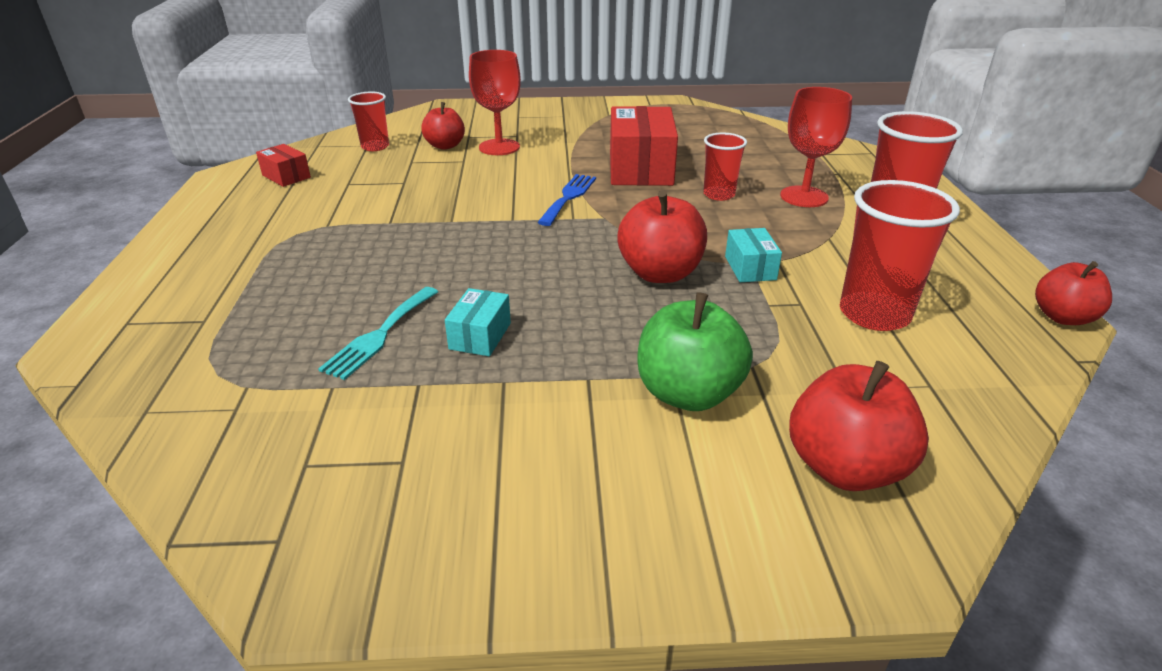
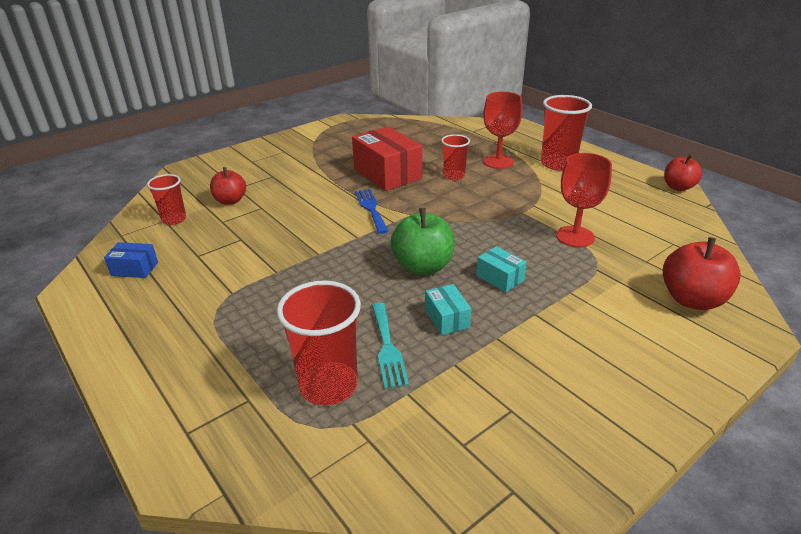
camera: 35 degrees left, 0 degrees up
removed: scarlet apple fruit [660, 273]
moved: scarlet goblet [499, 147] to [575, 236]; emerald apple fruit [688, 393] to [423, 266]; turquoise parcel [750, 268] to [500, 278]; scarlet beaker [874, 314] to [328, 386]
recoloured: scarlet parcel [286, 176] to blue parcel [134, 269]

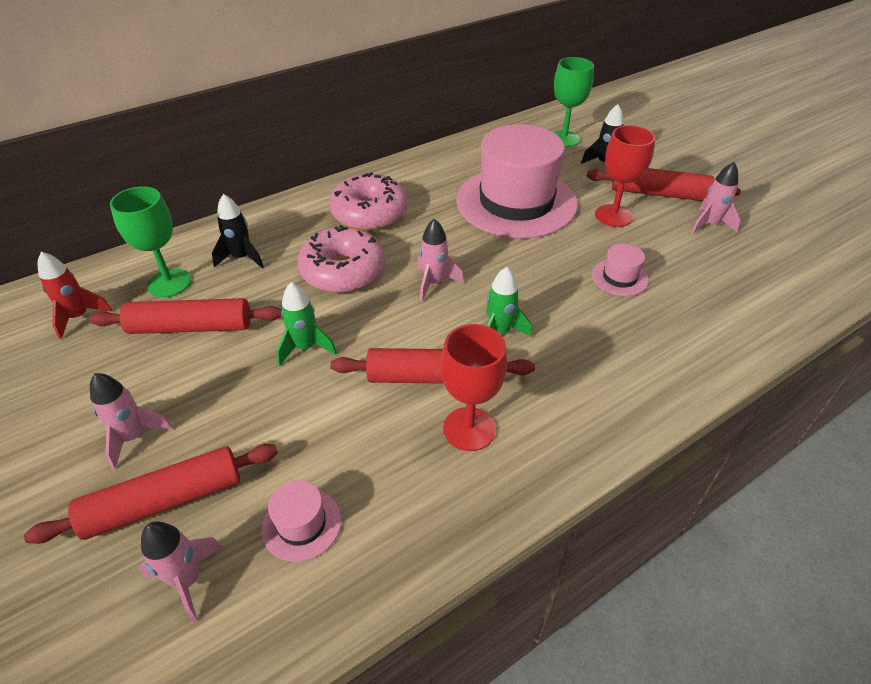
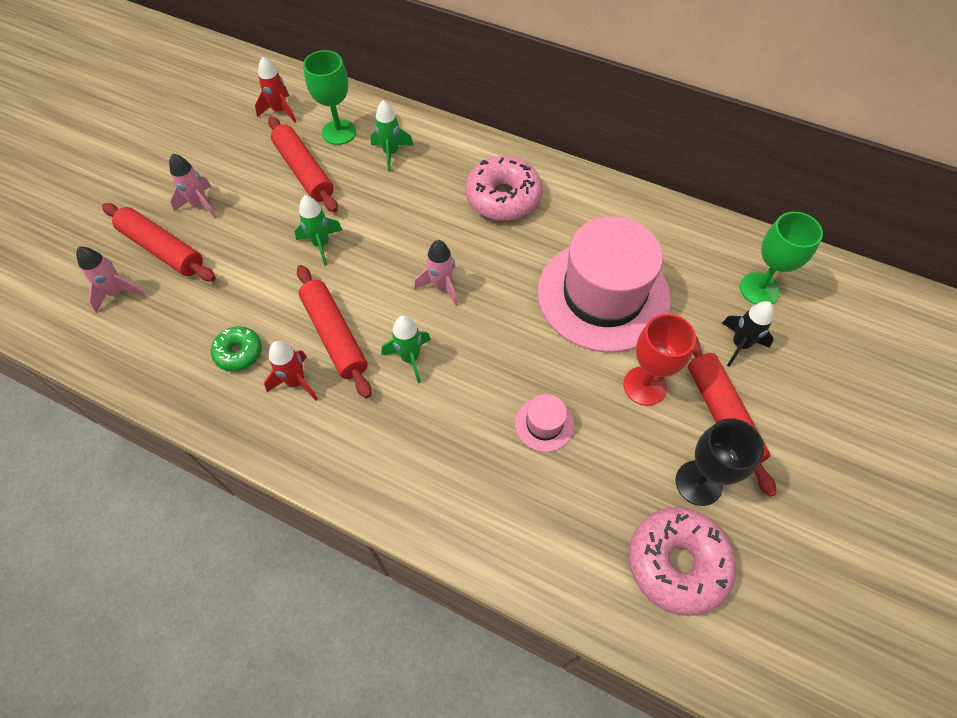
camera: 60 degrees right, 15 degrees up
removed: pink hat [301, 524]
added: emerald doughnut [239, 353]
moved: pink doughnut [343, 271] to [676, 563]
replaced: scarlet goblet [469, 429] to scarlet rocket [296, 382]; pink rocket [709, 224] to jet-black goblet [698, 483]
recoloured: jet-black rocket [241, 258] to emerald rocket [391, 153]

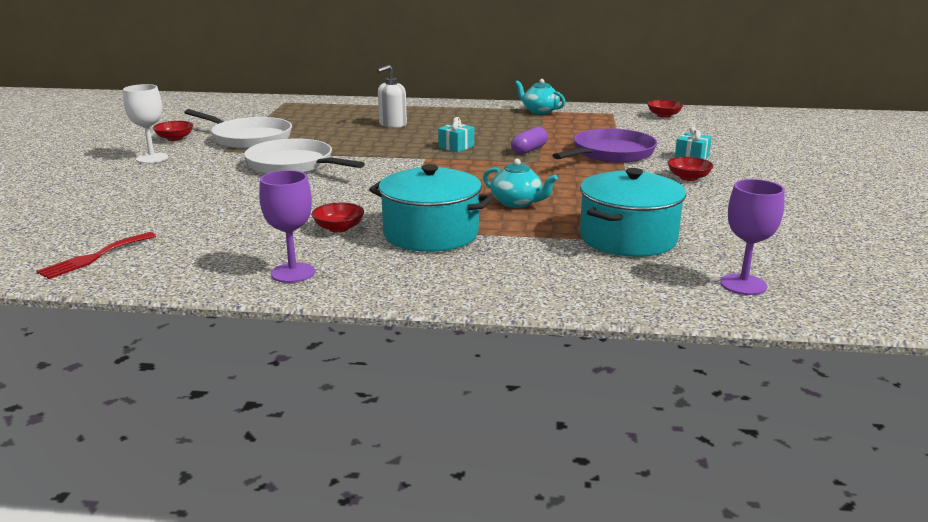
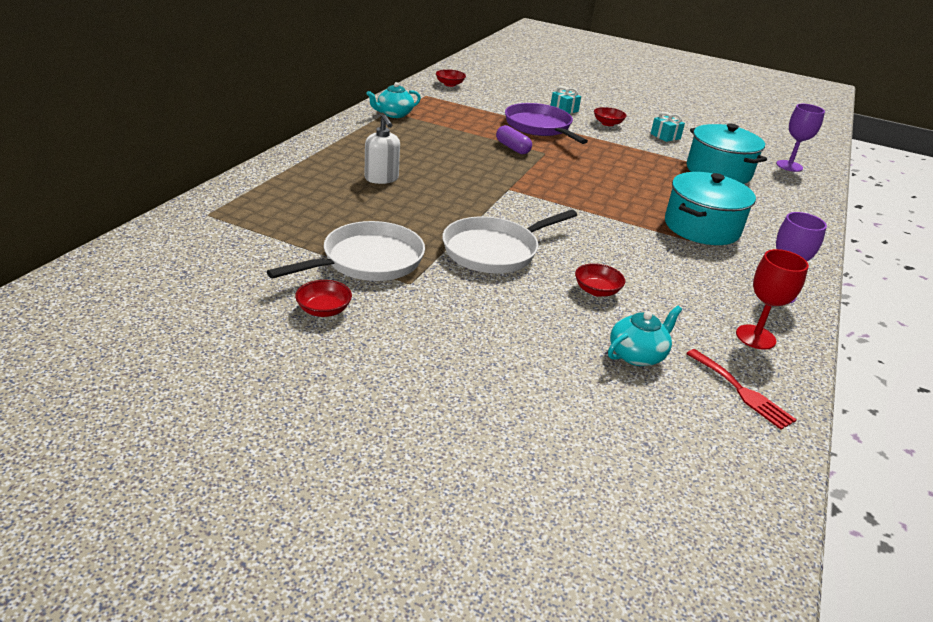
camera: 75 degrees left, 10 degrees up
removed: pure white goblet [152, 158]
added: scarlet goblet [755, 337]
moved: scarlet deep dish [339, 228] to [596, 291]; turquoise present [456, 147] to [665, 136]; turquoise tea pot [517, 203] to [637, 355]

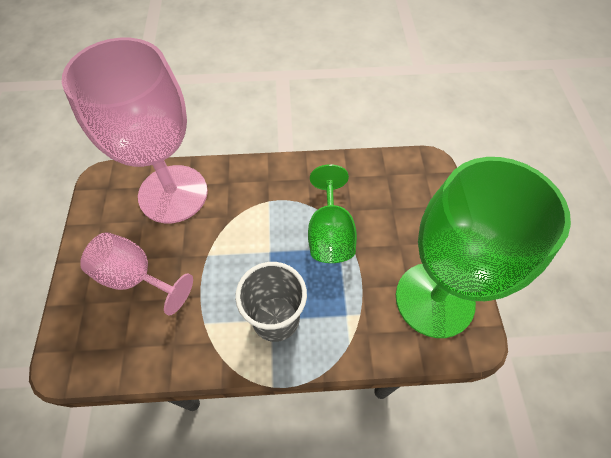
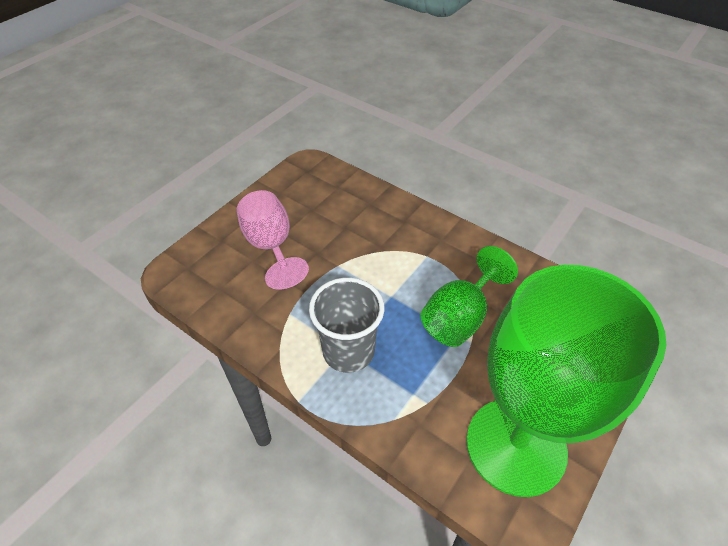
camera: 40 degrees right, 10 degrees down
removed: pink goblet [173, 194]

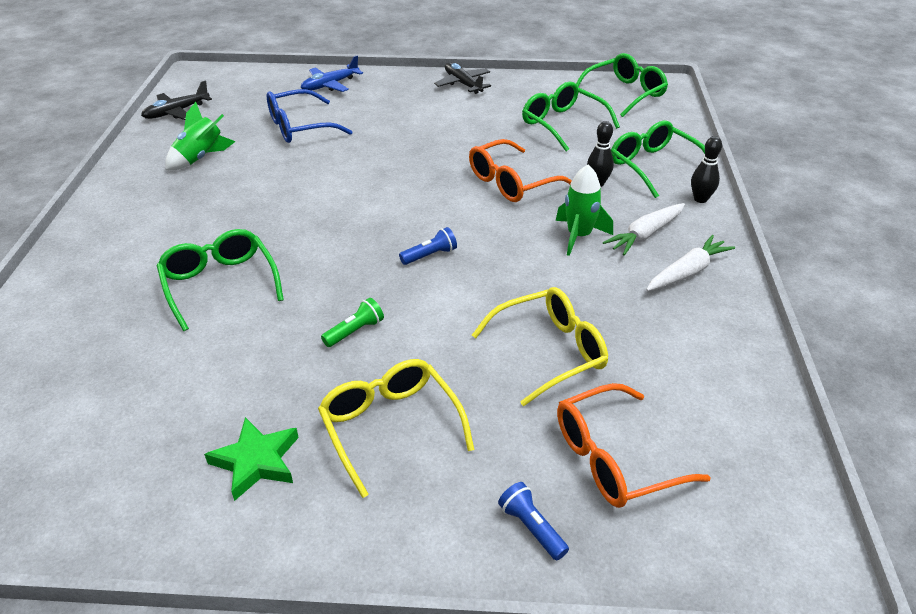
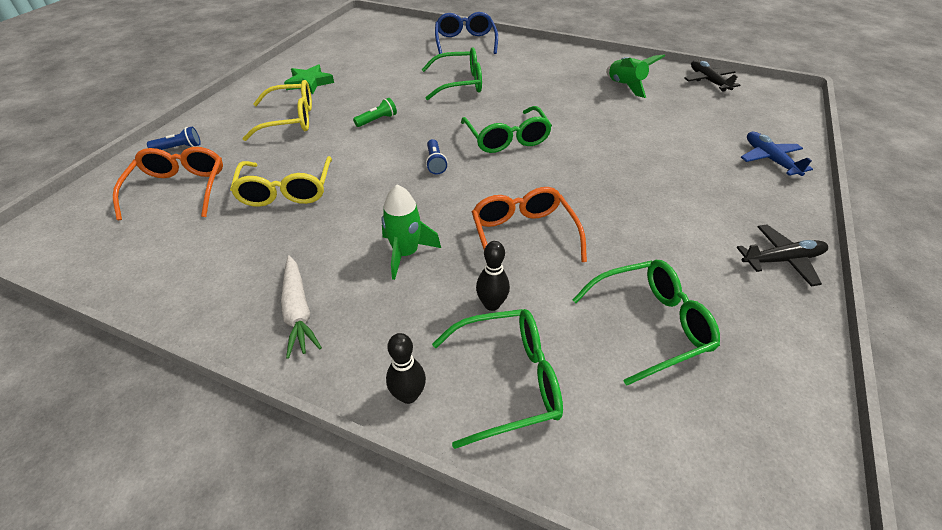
camera: 110 degrees right, 5 degrees up
removed: pure white root vegetable [645, 235]
moved: blue spectacles [299, 127] to [465, 42]; emerald spectacles [625, 93] to [507, 139]
turned: emerald torch [355, 331] = [377, 120] 105 degrees counterclockwise

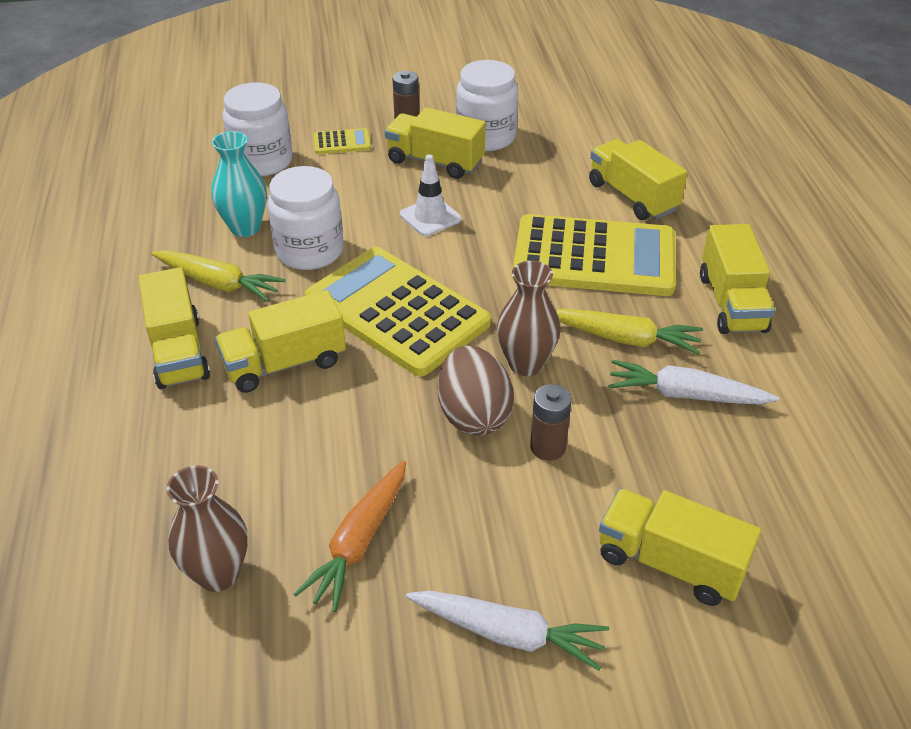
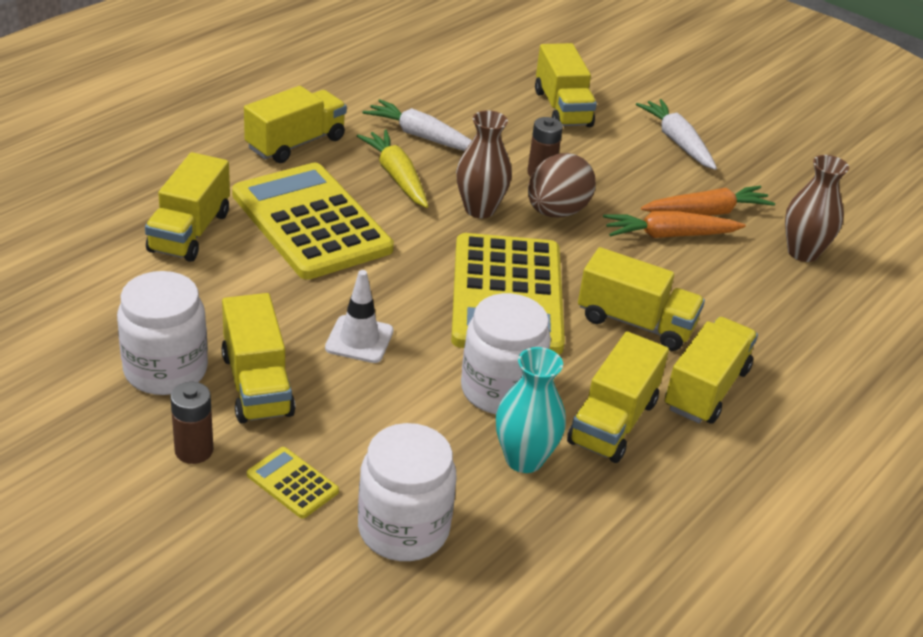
camera: 135 degrees left, 5 degrees down
added: bright orange root vegetable [669, 235]
replaced: golden root vegetable [218, 283] to golden truck [613, 422]
turned: pure white root vegetable [686, 395] = [422, 137] 150 degrees clockwise

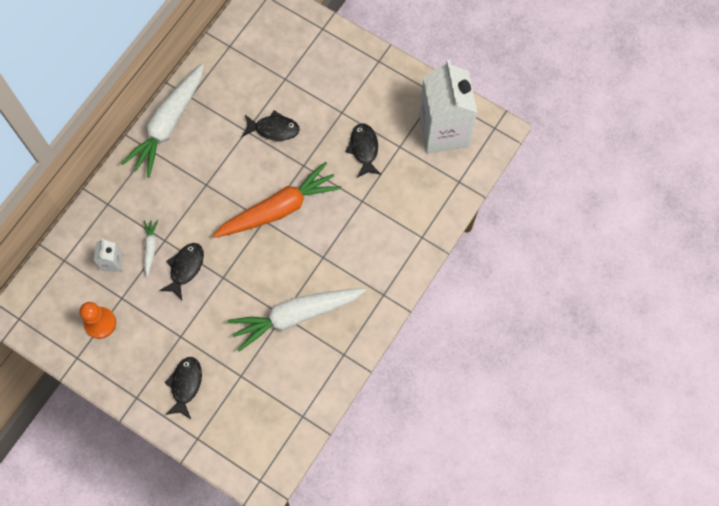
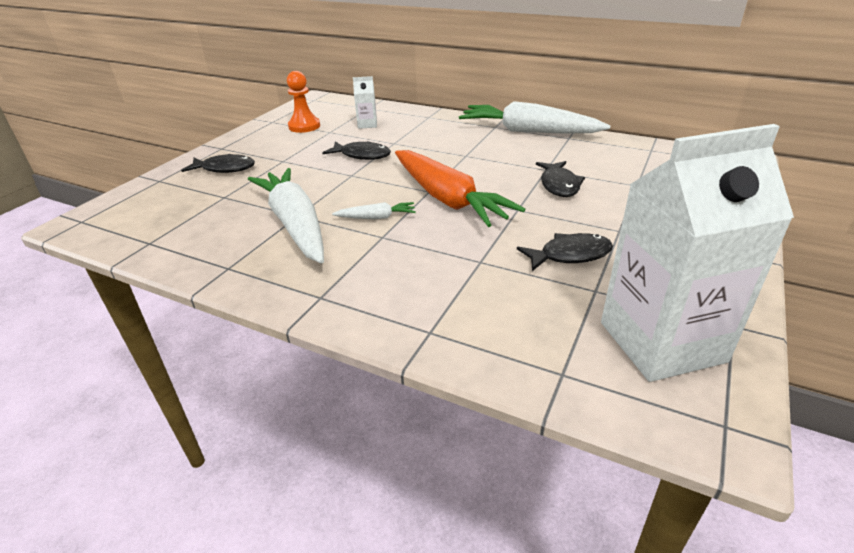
camera: 85 degrees right, 35 degrees down
moved: pure white root vegetable [150, 248] to [376, 217]

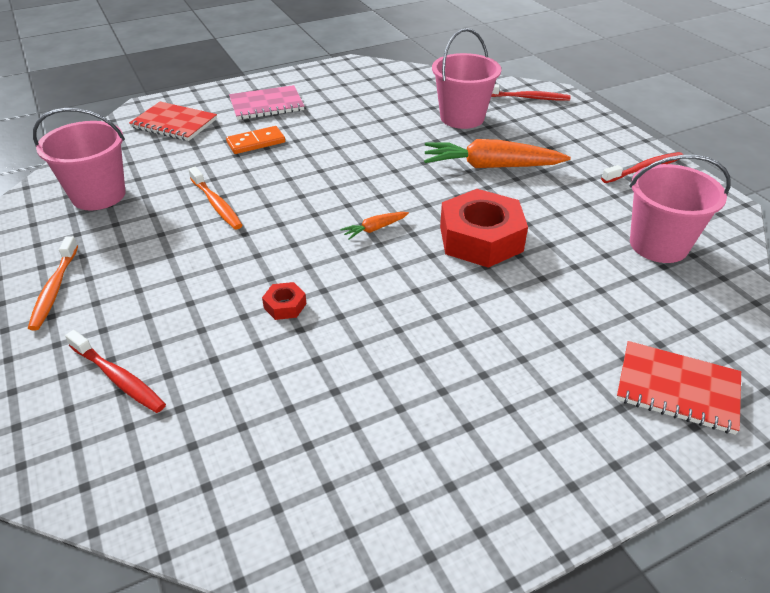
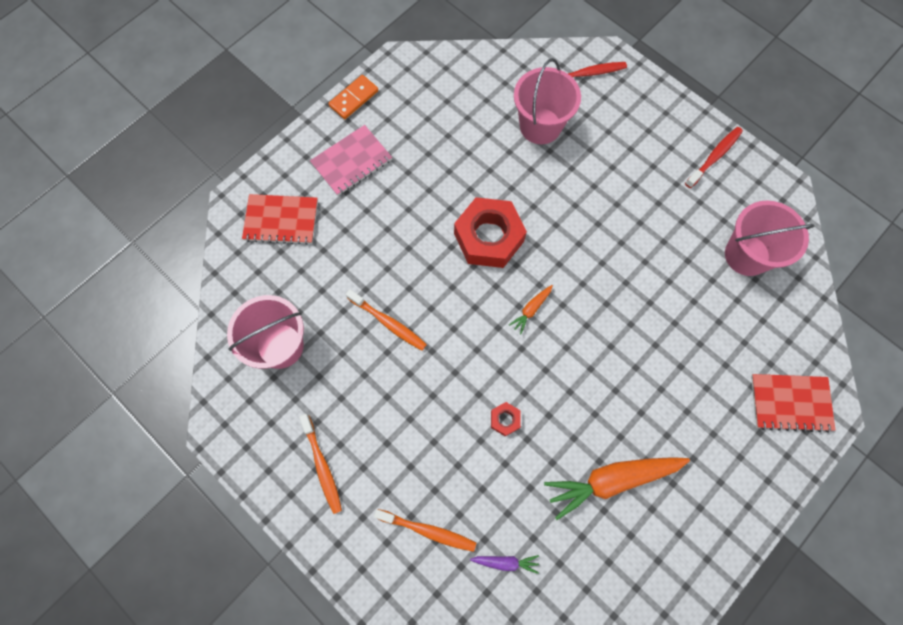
camera: 20 degrees left, 30 degrees up
added: violet root vegetable [505, 562]
moved: bright orange domino [256, 142] to [354, 98]; bright orange root vegetable [490, 166] to [611, 480]; scarlet hexagon nut [481, 239] to [489, 237]
recoloured: scarlet dental brush [118, 378] to bright orange dental brush [428, 530]

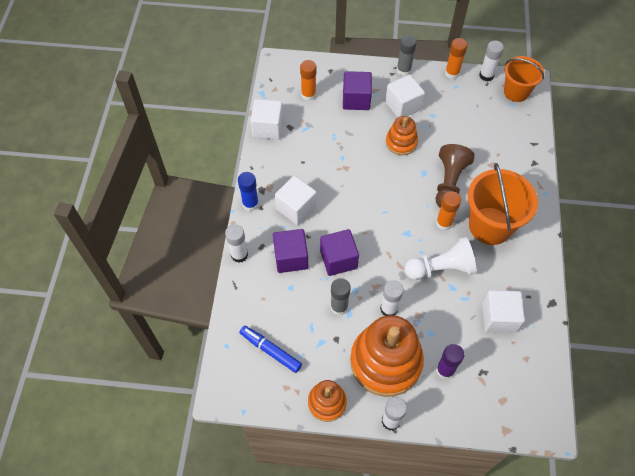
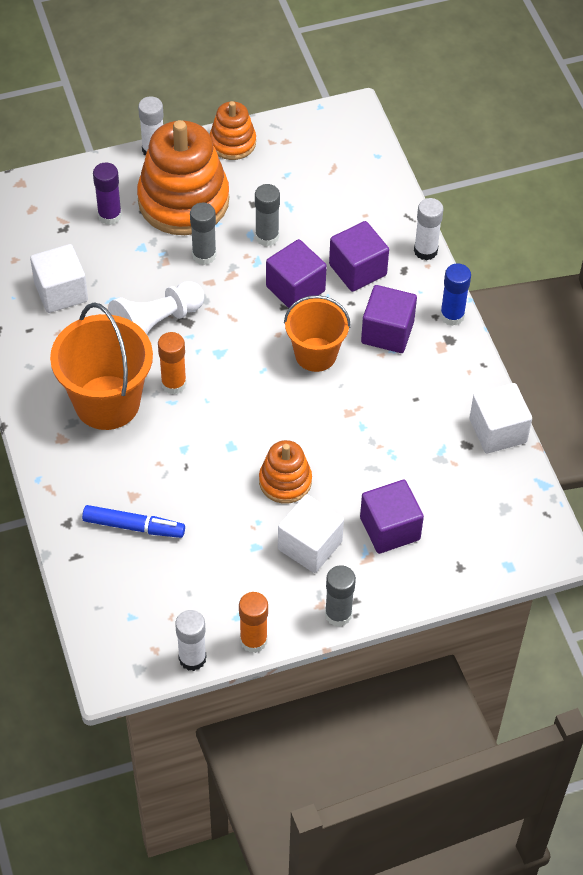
camera: 155 degrees right, 5 degrees down
removed: bright orange stick of glue [308, 95]; dark brown game pawn [449, 183]
moved: blue marker [270, 351] to [134, 526]; bright orange sand bucket [516, 92] to [315, 354]
recoloured: pure white solid cube [296, 208] to violet solid cube [387, 332]; pure white stick of glue [389, 309] to gray stick of glue [204, 255]

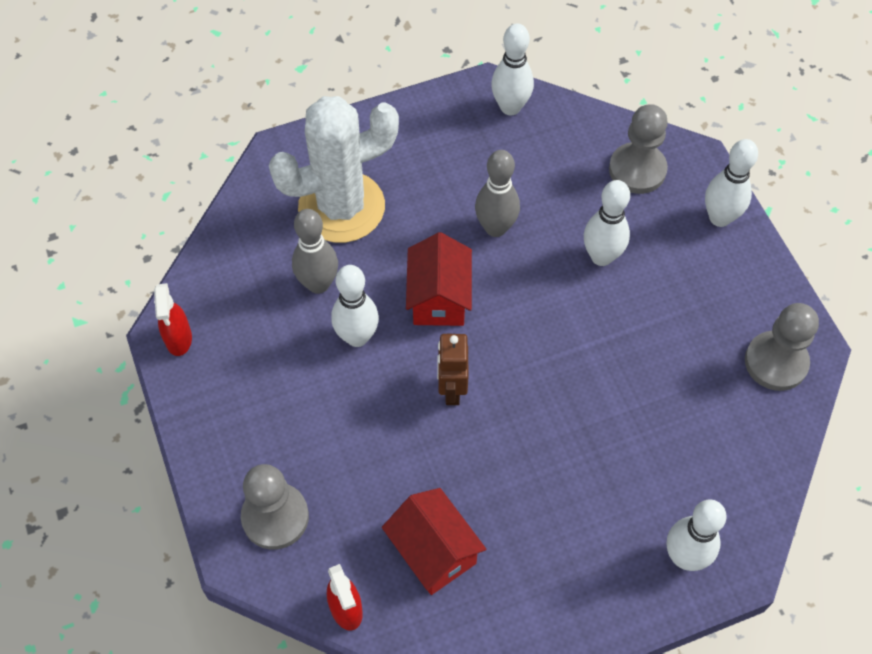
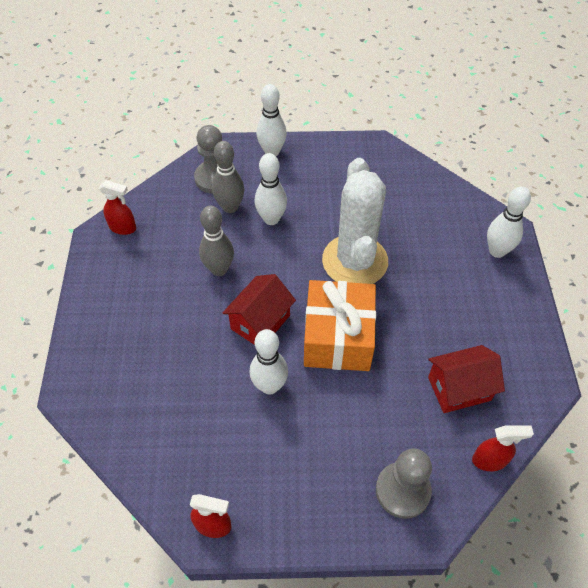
camera: 70 degrees left, 5 degrees down
removed: gray game pawn [776, 362]
moved: pure white saguaro cactus [341, 207] to [355, 261]; gray skittle [318, 284] to [230, 207]
replaced: dark brown robot [451, 390] to bright orange present [338, 338]; pure white skittle [510, 107] to scarlet spray cleaner [123, 228]
turned: scarlet toy house [439, 298] = [260, 322] 75 degrees counterclockwise

